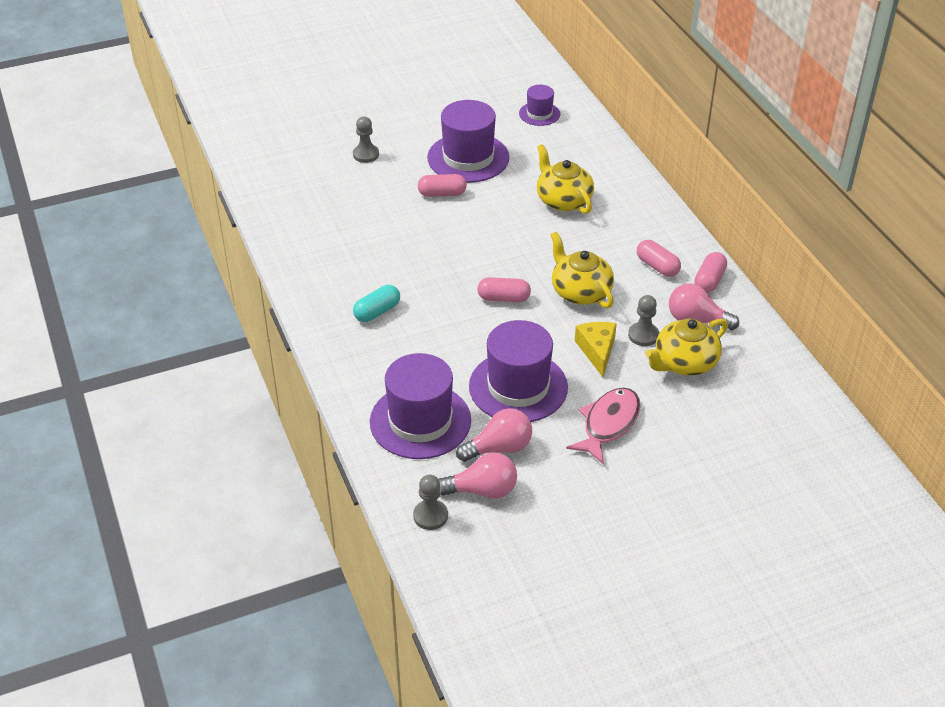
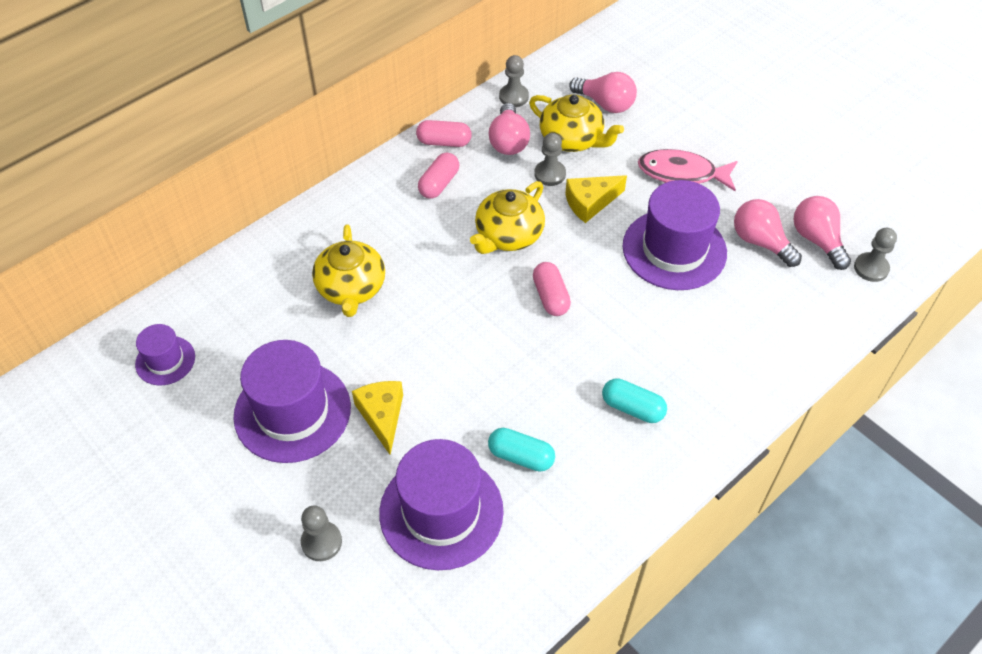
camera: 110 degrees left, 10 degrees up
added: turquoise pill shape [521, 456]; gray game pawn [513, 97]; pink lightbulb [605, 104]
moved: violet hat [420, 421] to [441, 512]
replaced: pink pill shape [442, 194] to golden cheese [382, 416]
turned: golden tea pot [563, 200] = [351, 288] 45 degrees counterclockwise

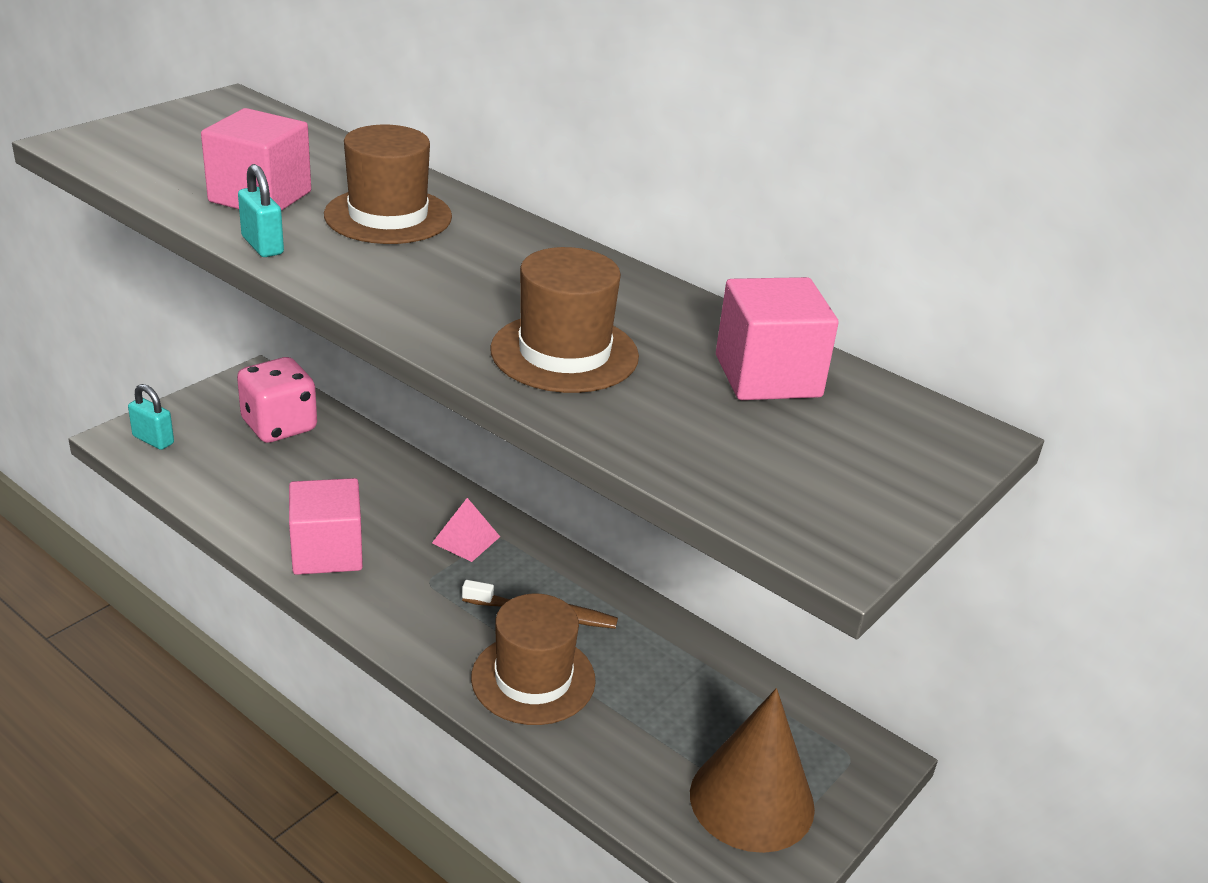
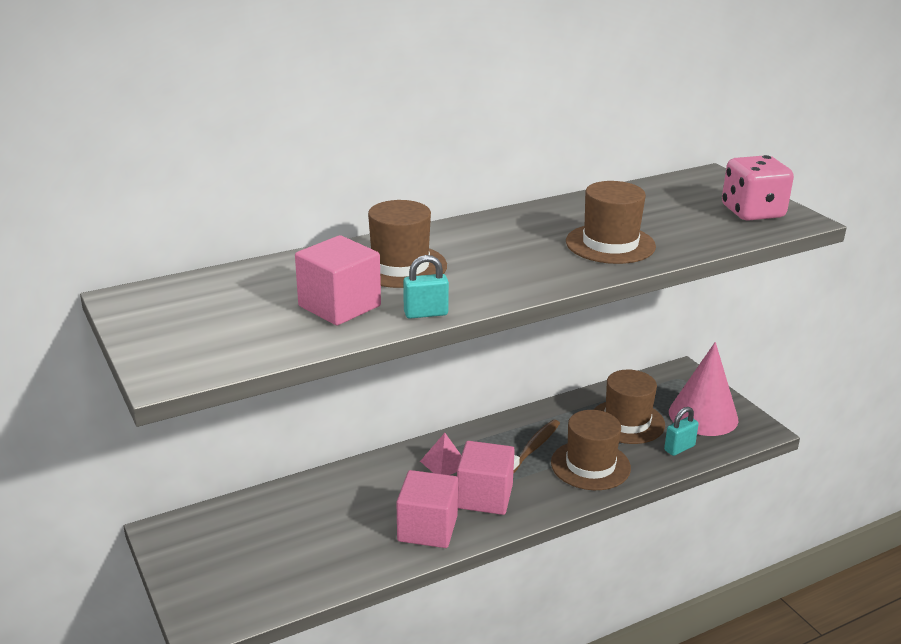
camera: 65 degrees left, 5 degrees down
added: dark brown hat [627, 422]
moved: turquoise padlock [153, 440] to [679, 448]; pink dice [279, 426] to [752, 212]; pink solid cube [767, 376] to [484, 496]
recoloured: dark brown cone [752, 800] to pink cone [703, 415]

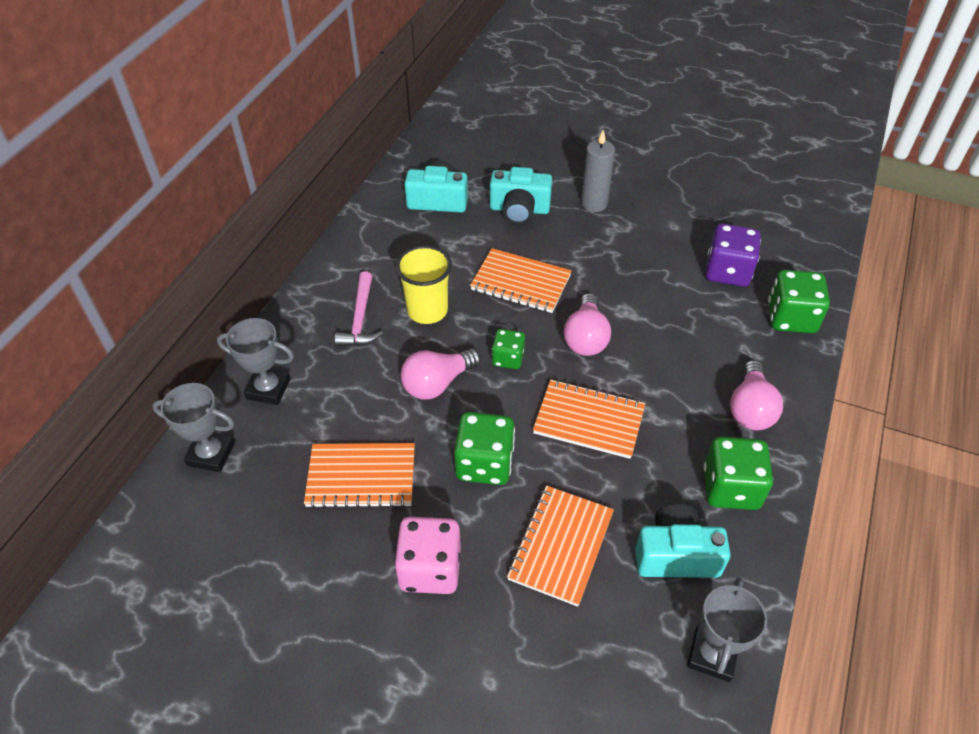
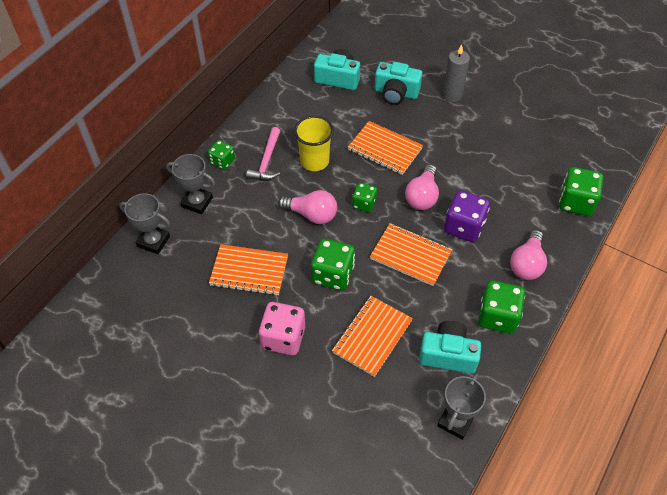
camera: 10 degrees right, 5 degrees up
added: emerald dice [222, 161]
moved: violet dice [727, 272] to [464, 227]
turned: pink lightbulb [437, 383] = [311, 214] 135 degrees counterclockwise

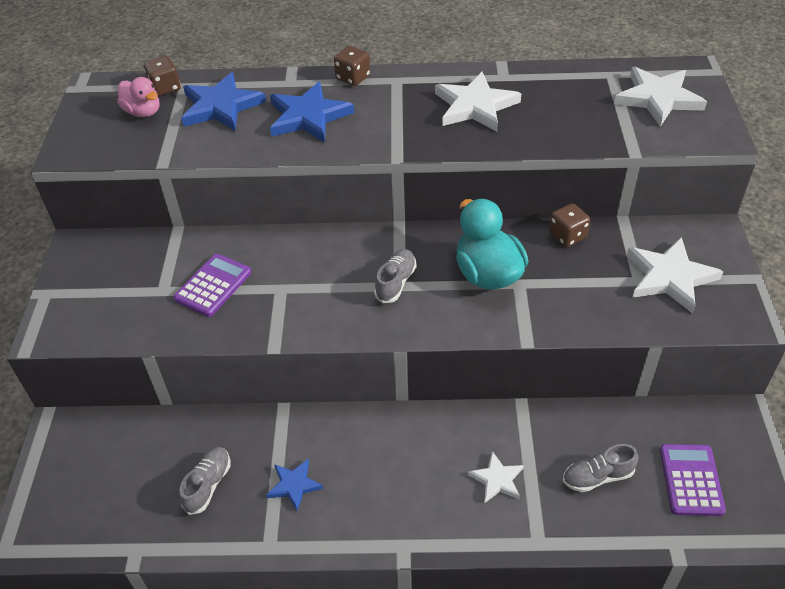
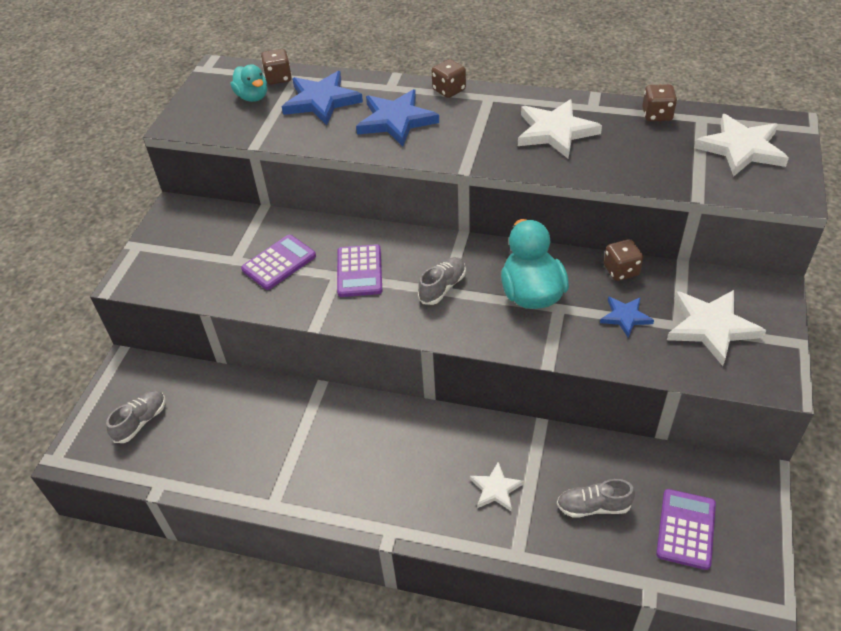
camera: 15 degrees right, 0 degrees up
added: violet calculator [359, 271]; dark brown dice [657, 115]
moved: gray lace-up shoe [208, 485] to [141, 421]; blue star [294, 485] to [625, 317]
recoloured: pink rubber duck [143, 112] to turquoise rubber duck [252, 97]

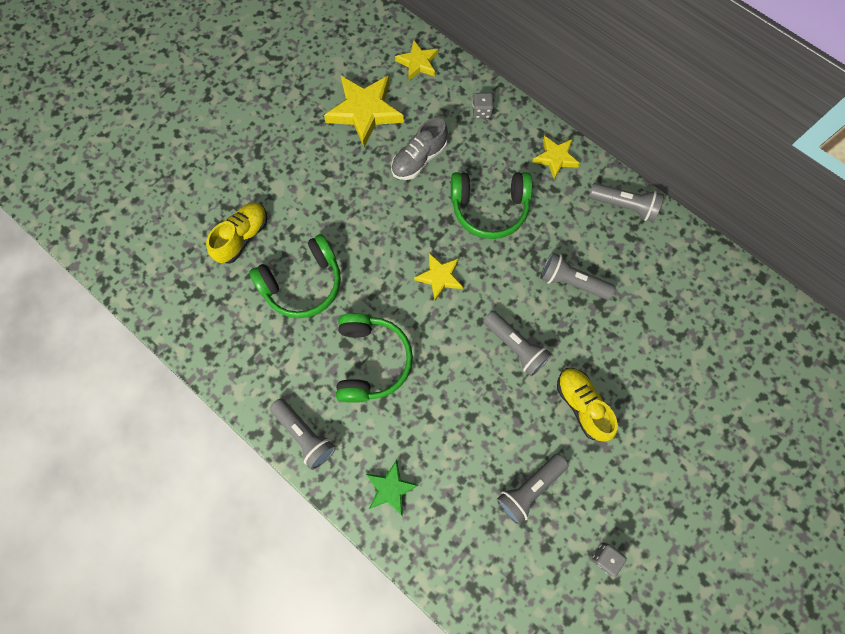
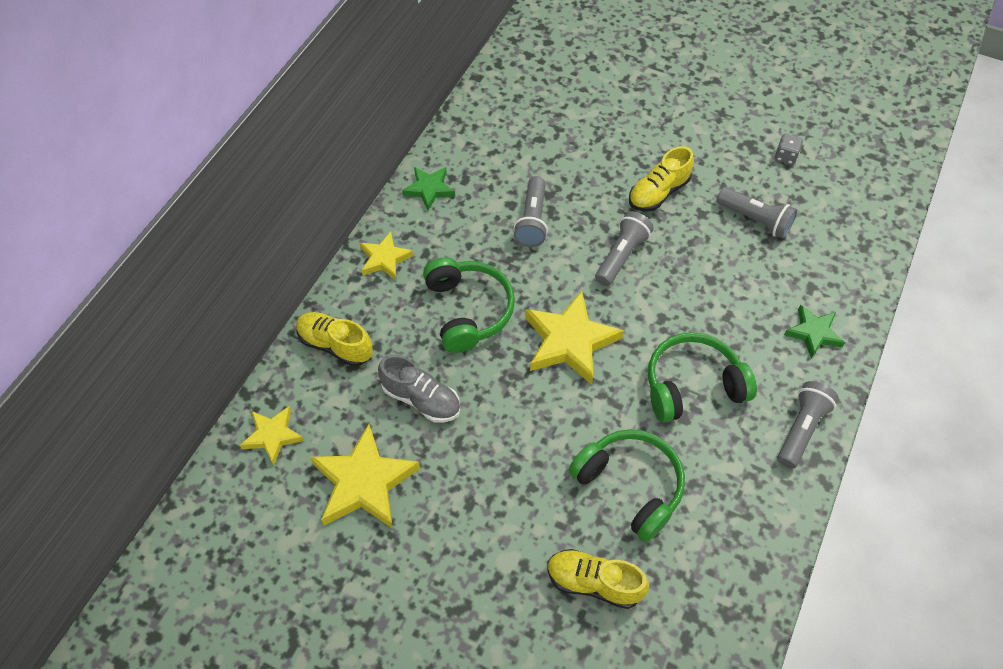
camera: 105 degrees left, 15 degrees down
replaced: gray dice [481, 111] to golden lace-up shoe [336, 345]; gray torch [624, 206] to emerald star [429, 189]
resized: golden star [439, 277] = [569, 341] x1.73

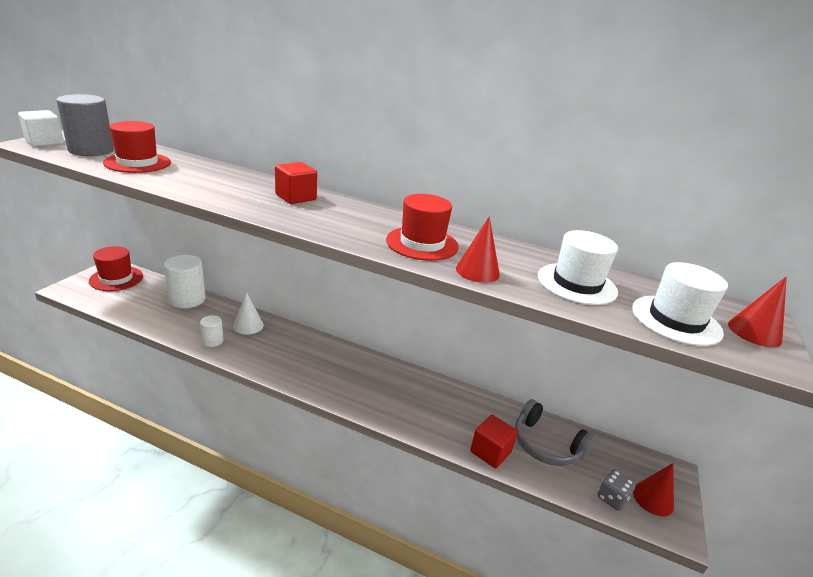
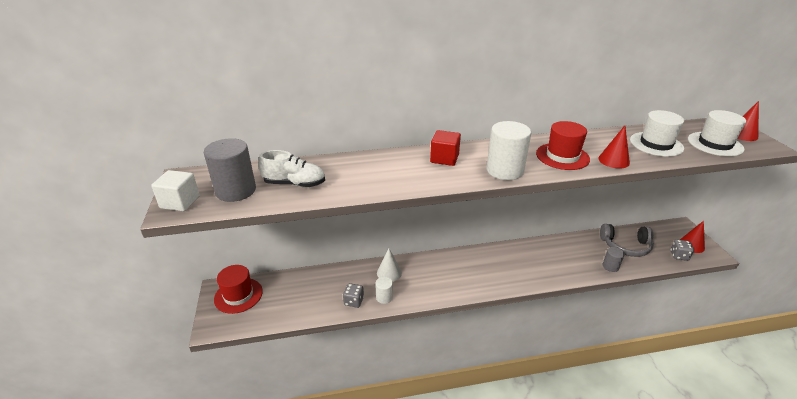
camera: 30 degrees left, 5 degrees up
added: gray dice [354, 301]
moved: pure white cylinder shape [187, 299] to [505, 170]
replaced: scarlet hat [137, 163] to pure white lace-up shoe [294, 184]; scarlet solid cube [490, 452] to gray cylinder shape [610, 266]

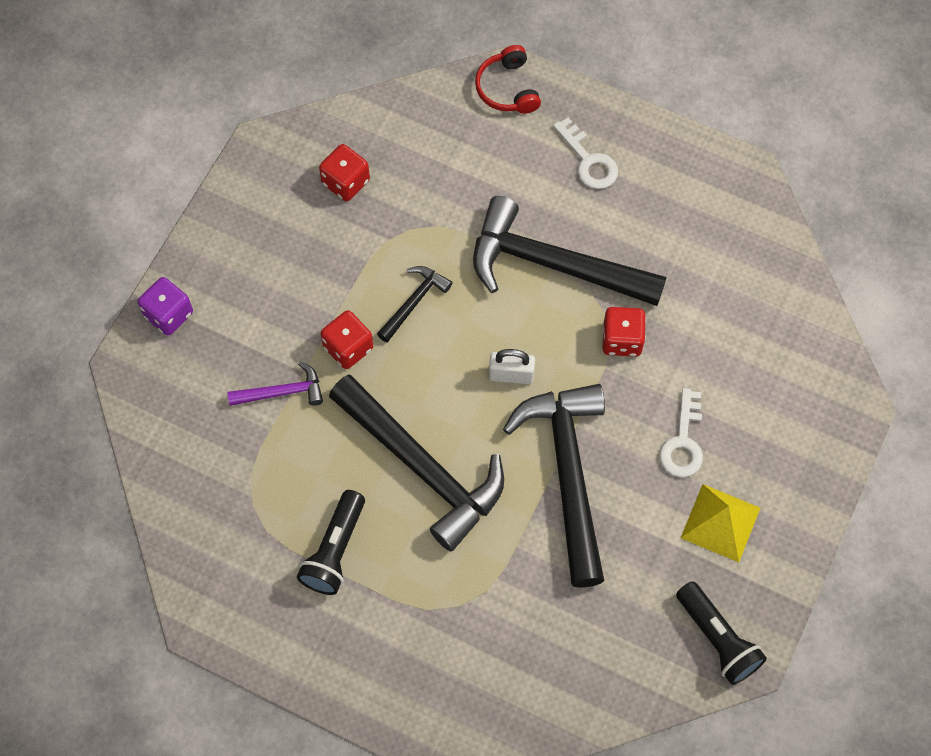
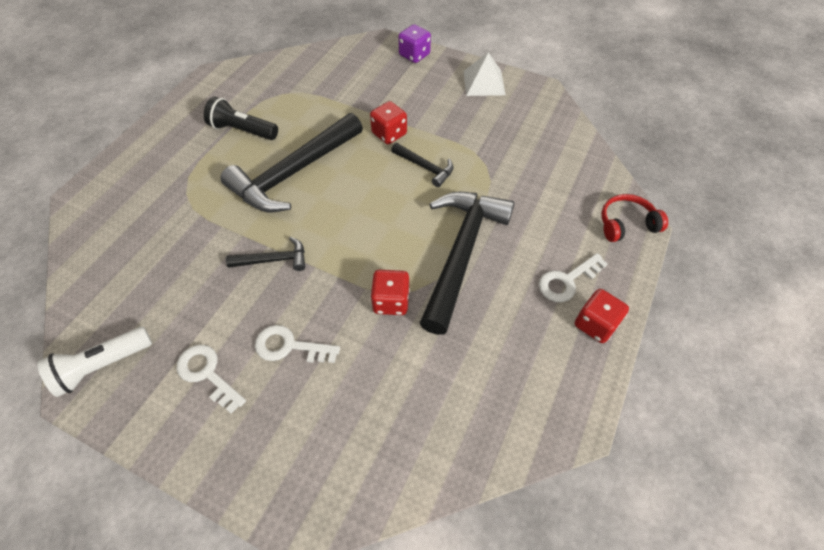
camera: 90 degrees right, 10 degrees down
removed: violet hammer [282, 392]; pure white padlock [511, 375]
added: pure white pyramid shape [484, 82]
moved: scarlet dice [345, 182] to [595, 324]
replaced: golden pyramid shape [720, 523] to pure white door key [207, 374]
recoloured: jet-black torch [717, 639] to pure white torch [102, 366]
resized: jet-black hammer [568, 474] = [273, 260] x0.46

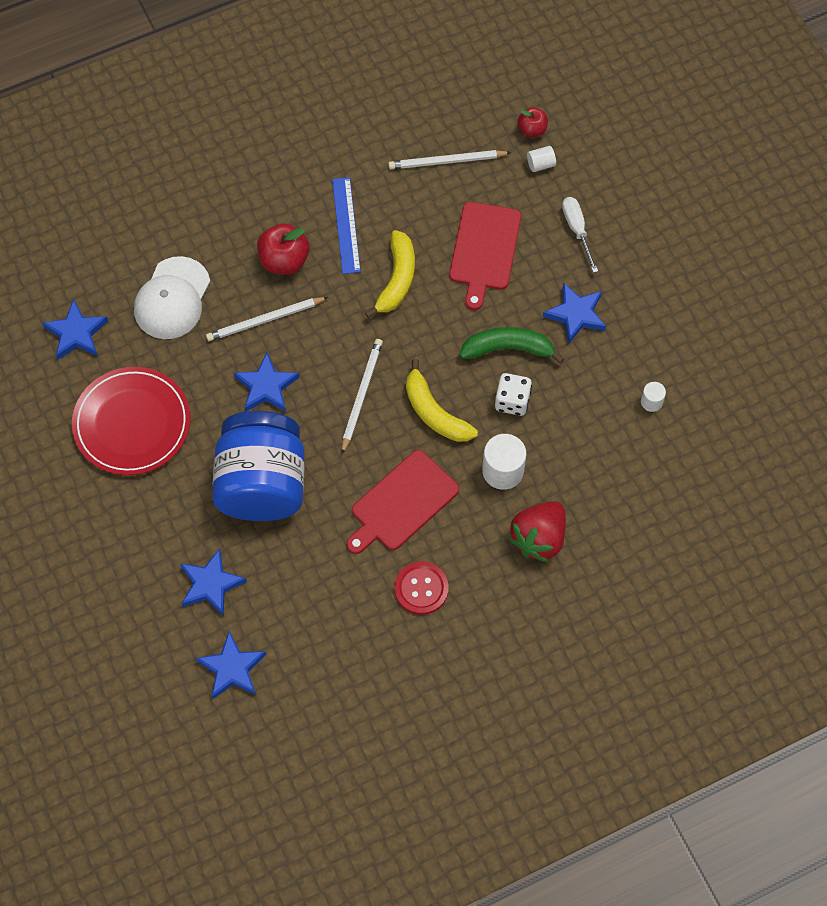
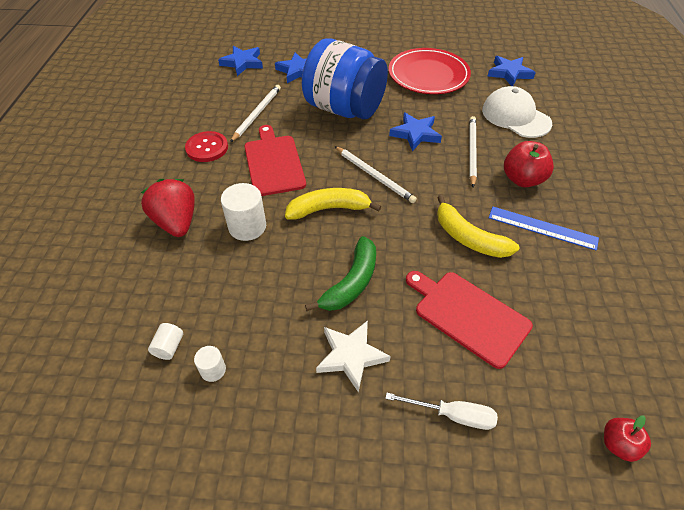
camera: 120 degrees right, 15 degrees down
removed: pure white dice [512, 401]
moved: pure white wooden pencil [446, 161] to [257, 114]; pure white cylinder shape [540, 164] to [169, 347]
recoloured: blue star [576, 314] to pure white star [351, 356]

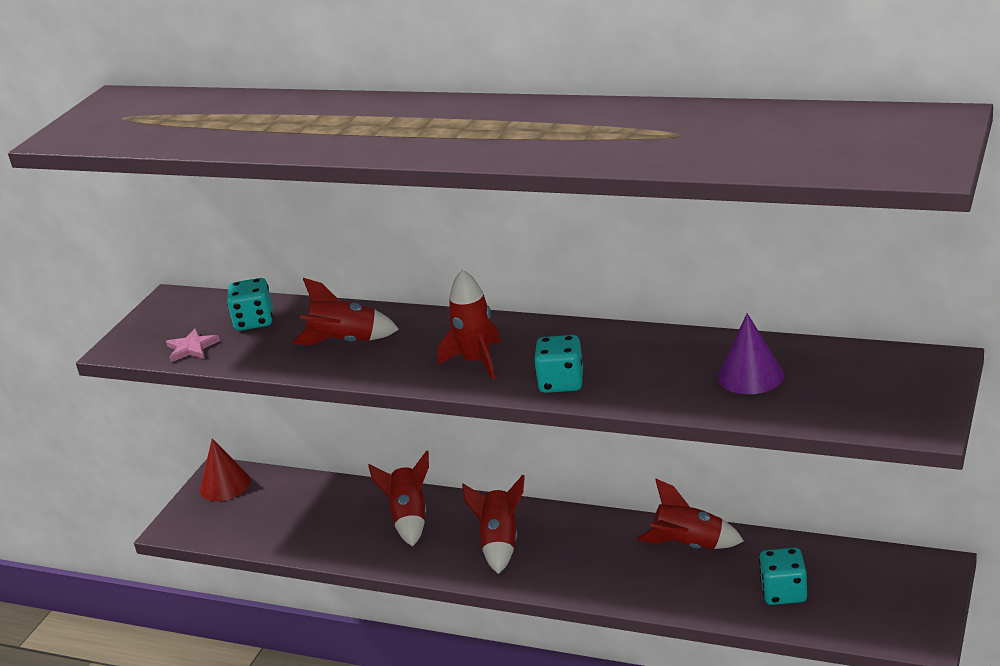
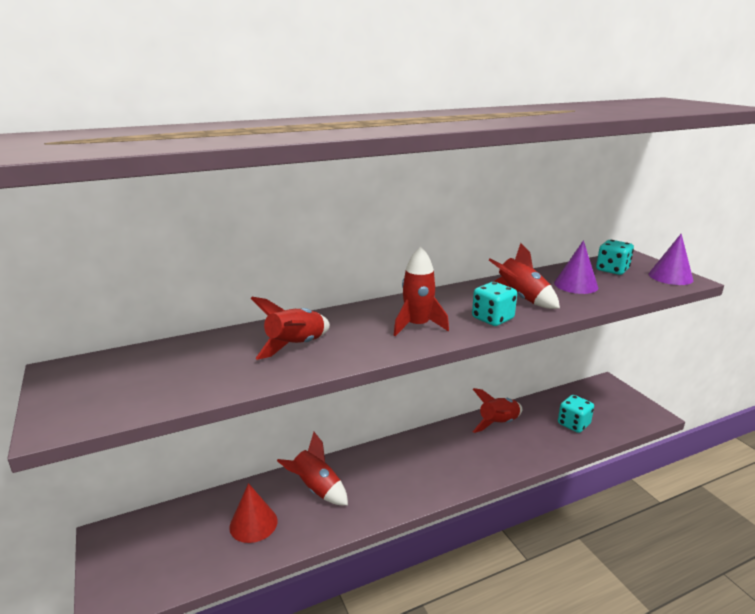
camera: 50 degrees left, 5 degrees down
removed: pink star [192, 348]
added: violet cone [670, 277]
moved: scarlet cone [225, 485] to [253, 523]; turquoise dice [254, 321] to [612, 270]; scarlet rocket [500, 543] to [521, 298]

